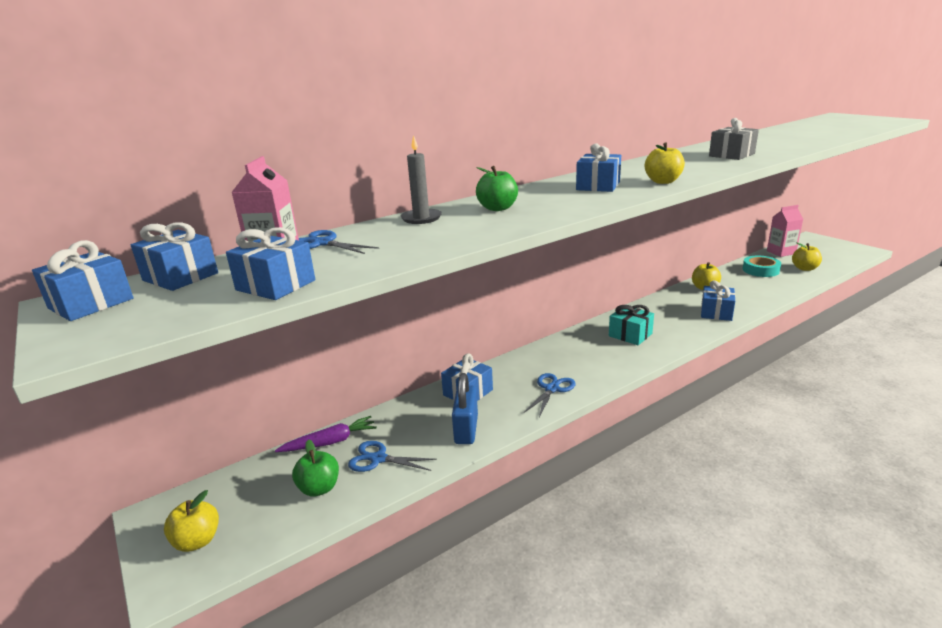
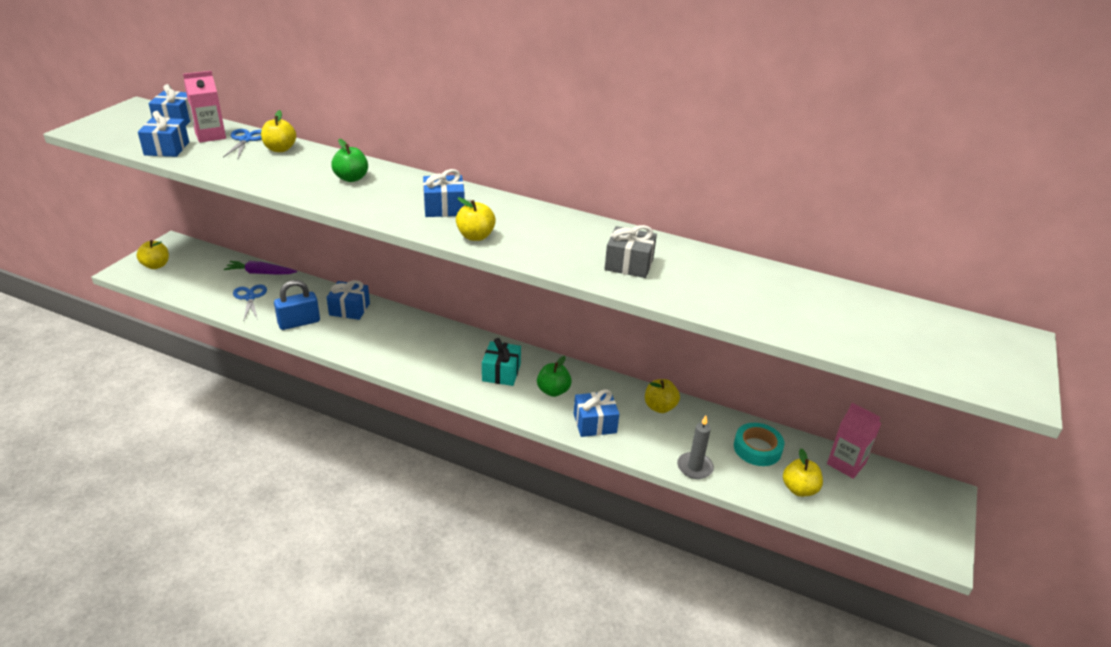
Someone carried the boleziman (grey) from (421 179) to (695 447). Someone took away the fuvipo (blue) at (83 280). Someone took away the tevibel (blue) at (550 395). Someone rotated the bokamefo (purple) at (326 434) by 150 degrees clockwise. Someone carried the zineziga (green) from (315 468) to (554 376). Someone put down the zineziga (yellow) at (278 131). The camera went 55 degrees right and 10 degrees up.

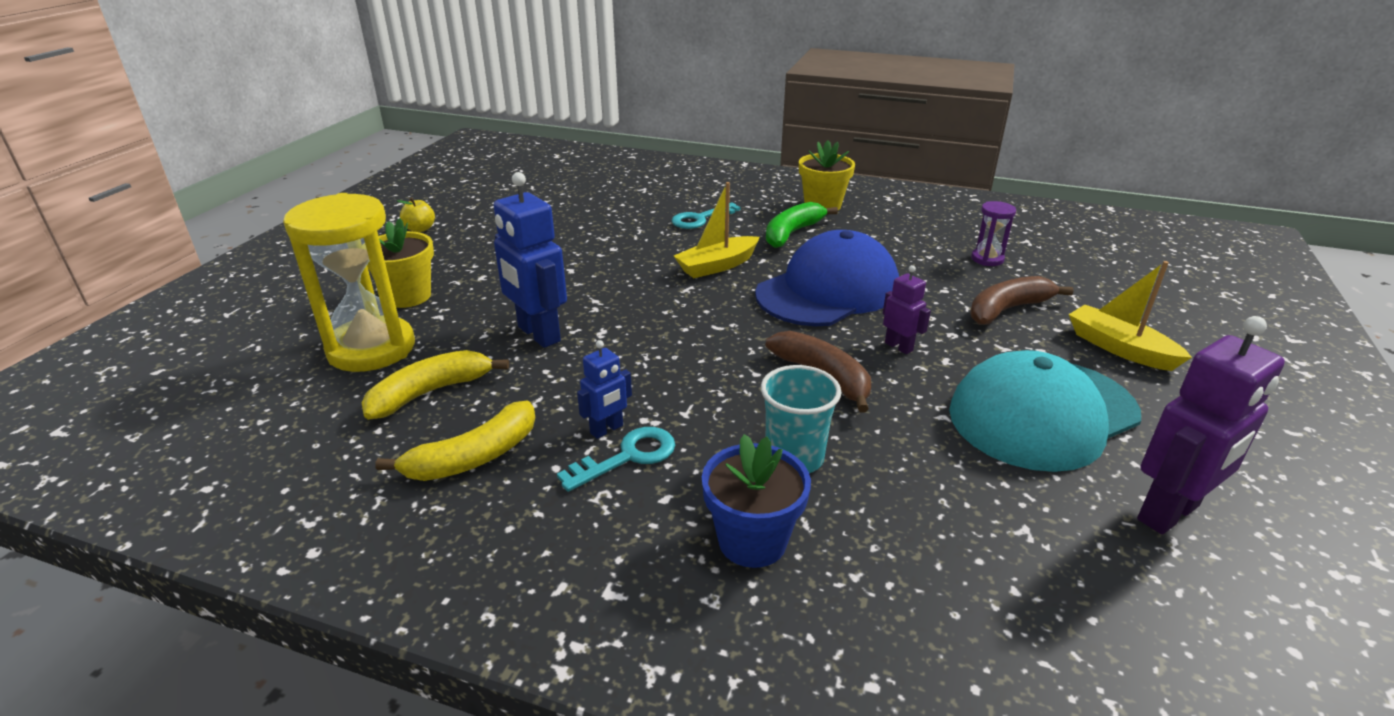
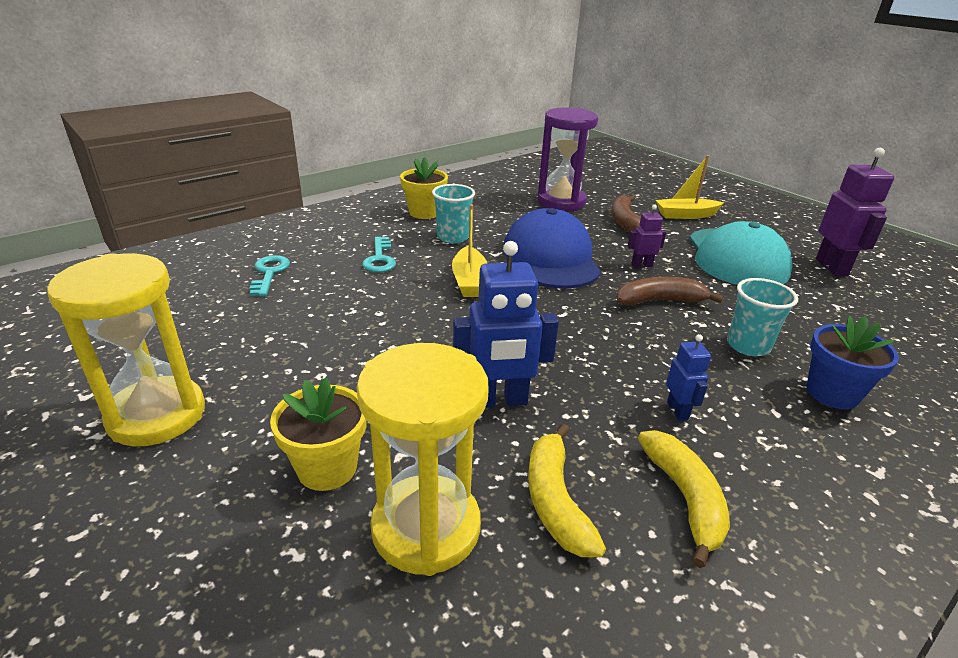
Someone swapped the zineziga (yellow) at (416 214) for the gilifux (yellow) at (126 350). Someone scaled the gilifux (purple) at (993 233) by 2.20. Someone swapped the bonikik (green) at (802 225) for the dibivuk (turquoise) at (453 214). Someone carried the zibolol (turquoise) from (616 459) to (269 275). The camera went 60 degrees left and 0 degrees up.

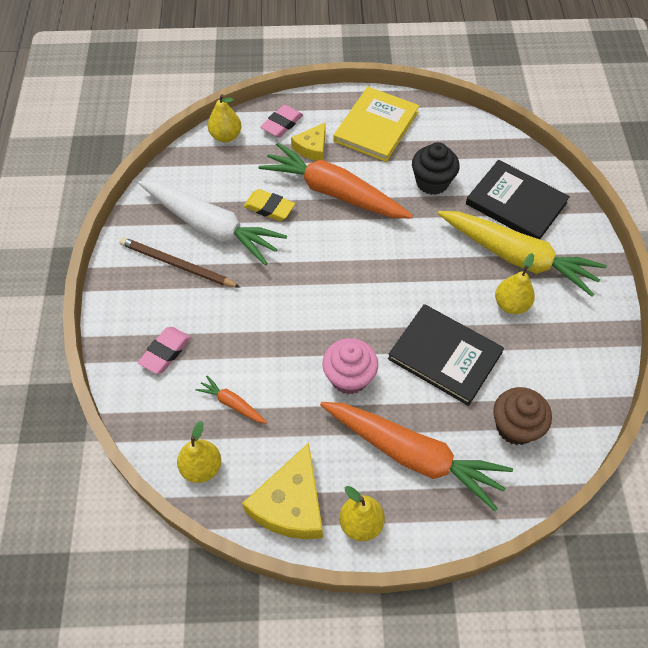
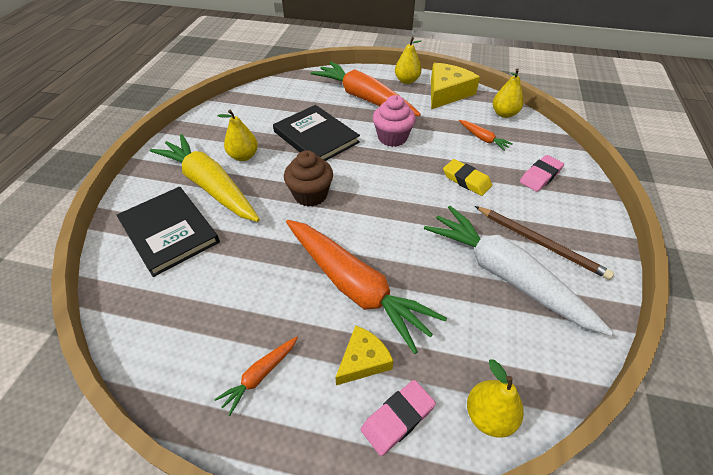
Someone swapped the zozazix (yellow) at (376 124) for the bokamefo (orange) at (256 376). Someone took away the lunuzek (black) at (436 168). Someone carried the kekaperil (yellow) from (269 205) to (467 177). Someone carried the lunuzek (brown) from (522 416) to (308 178). The camera went 165 degrees left and 10 degrees down.

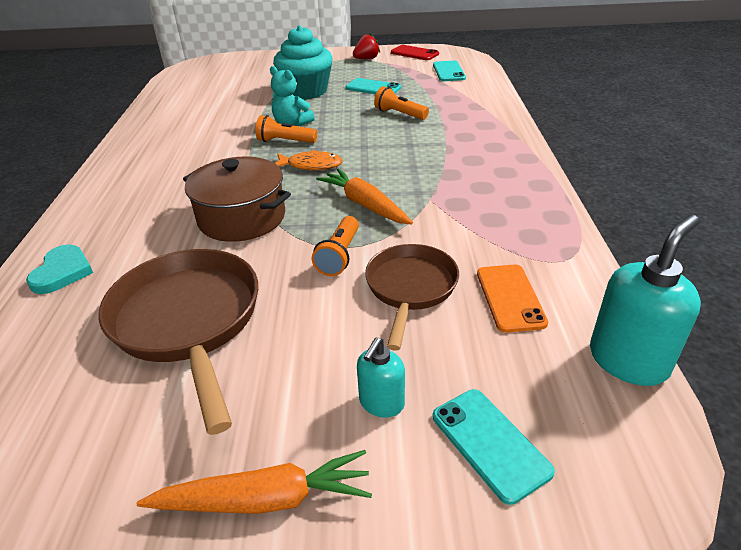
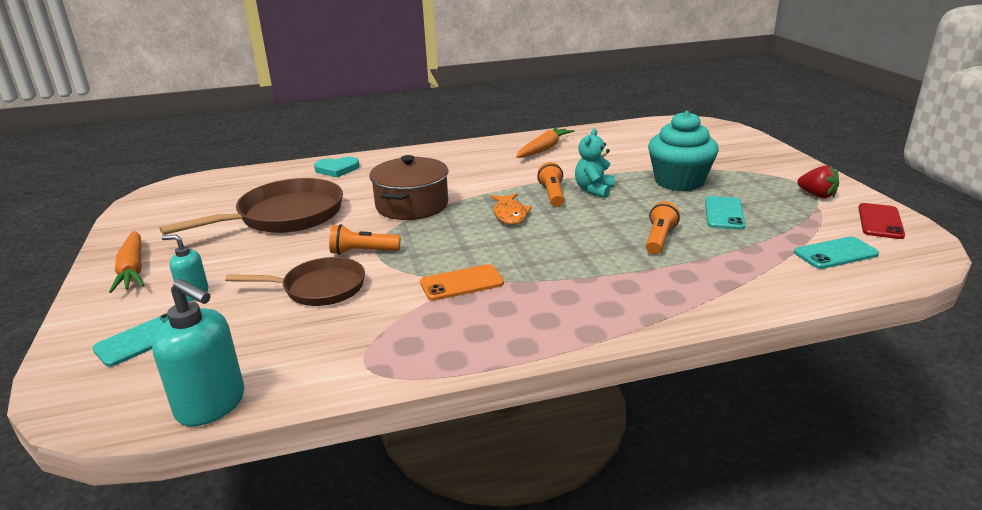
Someone carried the bokamefo (orange) from (364 196) to (545 142). Someone carried the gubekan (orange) from (512 298) to (462 282). The camera went 75 degrees right and 10 degrees down.

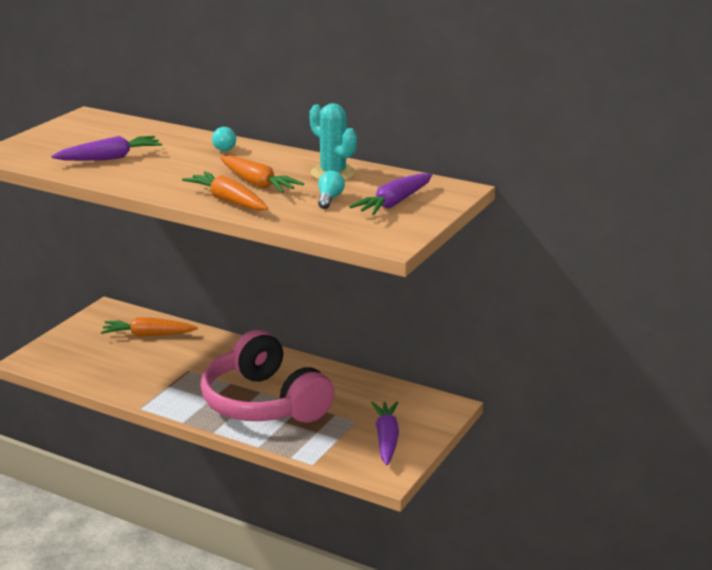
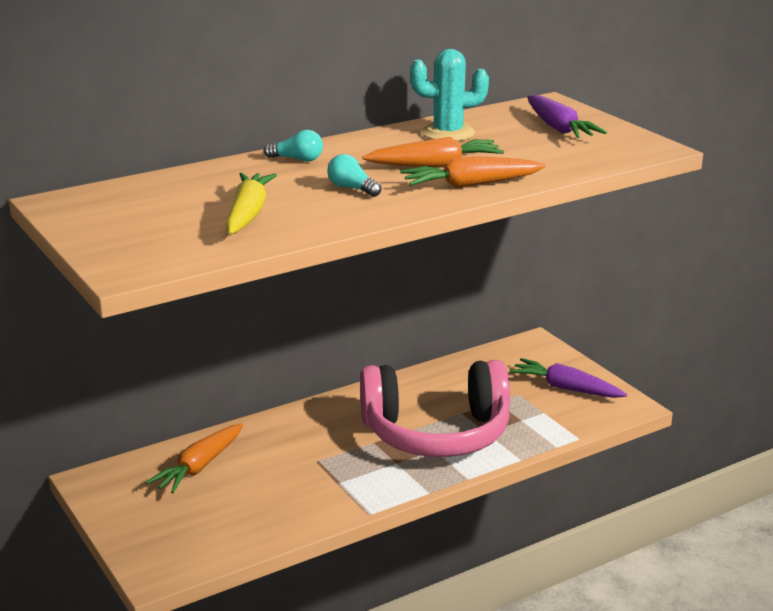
Someone repainted the bokamefo (purple) at (106 148), which became the bokamefo (yellow) at (251 204). Someone carried the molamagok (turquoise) from (331 190) to (354 175). The camera went 60 degrees left and 0 degrees up.

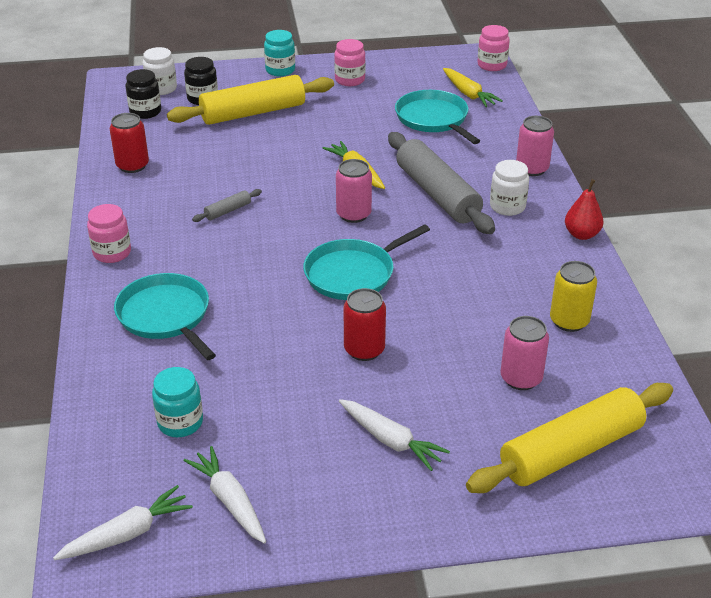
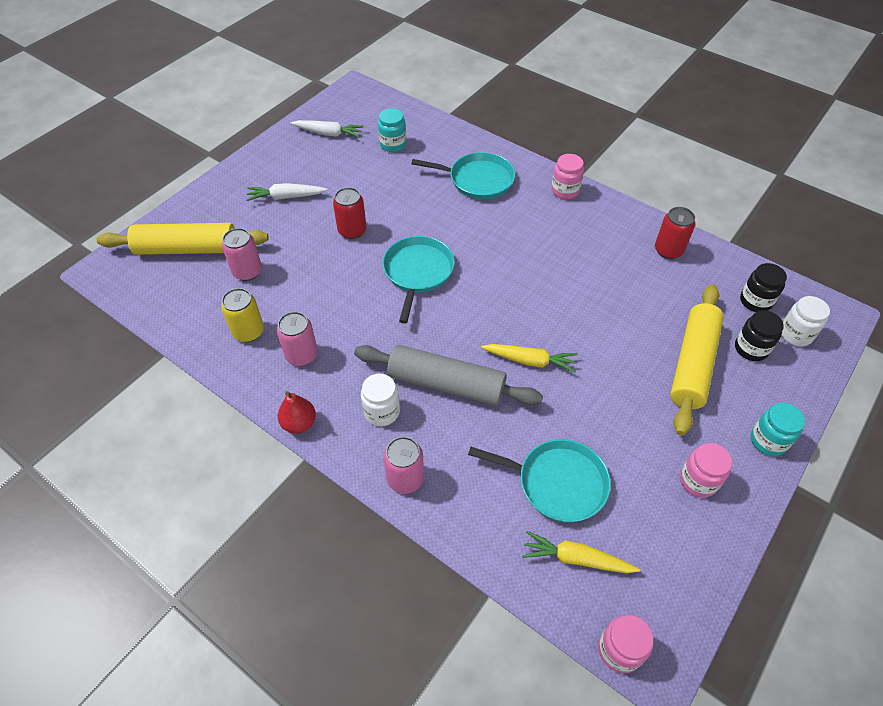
Someone carried the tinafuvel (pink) from (354 191) to (297 339). Someone took away the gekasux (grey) at (227 205). Someone rotated the gekasux (yellow) at (569 438) by 75 degrees clockwise. Someone took away the bokamefo (white) at (123 522). The camera went 135 degrees right and 15 degrees up.

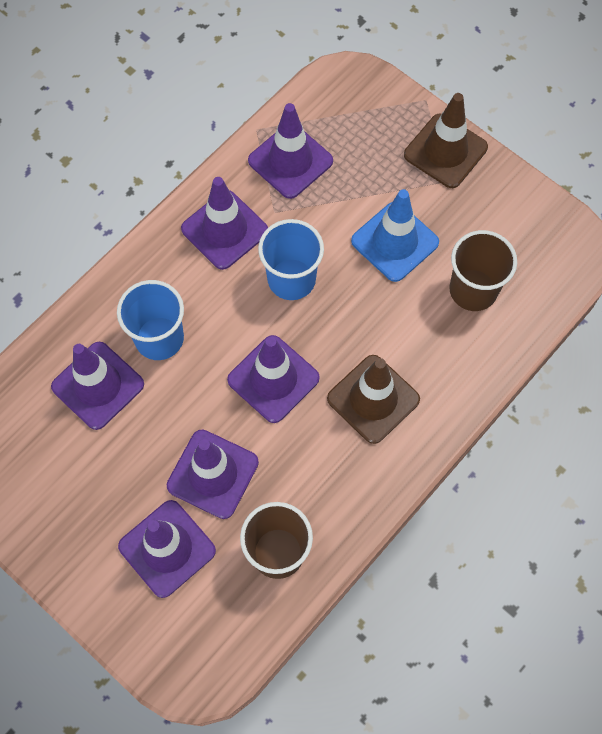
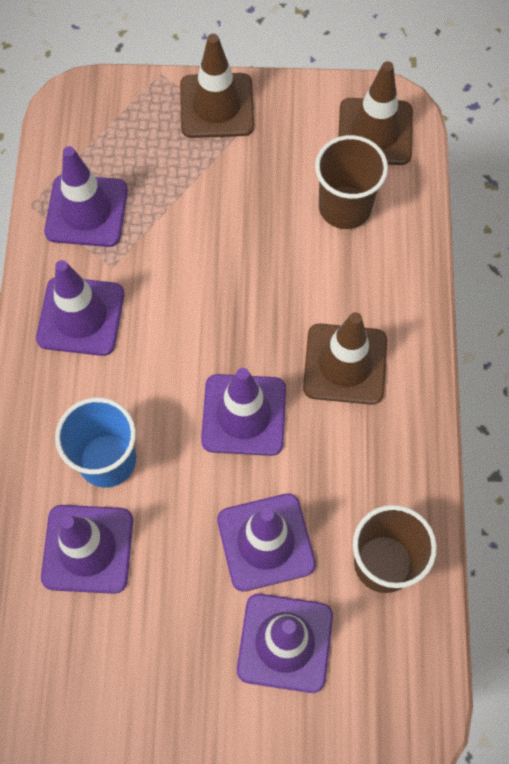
Someone took away the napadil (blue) at (395 235). Someone took away the dibivuk (blue) at (291 259). Someone put down the napadil (brown) at (375 113). The camera went 40 degrees left and 0 degrees up.

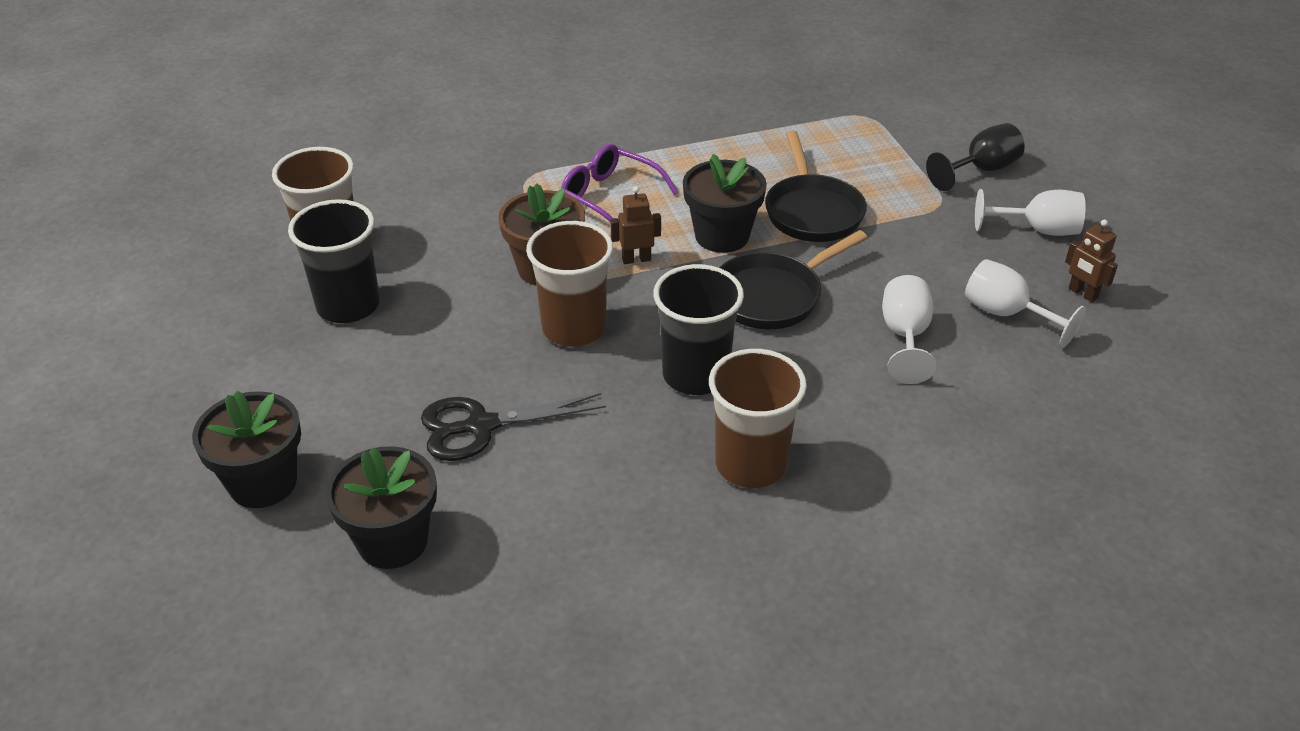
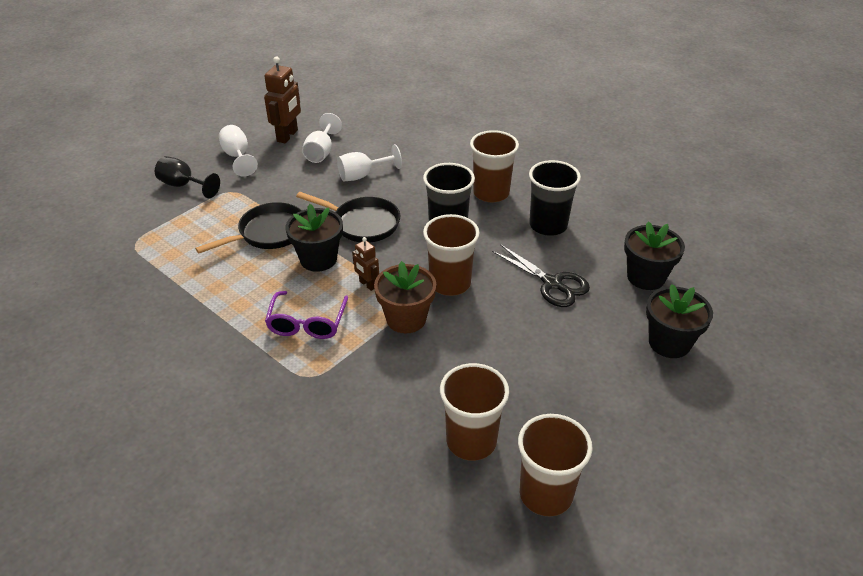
Someone carried the dibivuk (black) from (334 261) to (555 198). Someone scaled the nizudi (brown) at (1091 261) by 1.77. Someone put down the dibivuk (brown) at (555 465). The camera went 120 degrees left and 0 degrees up.

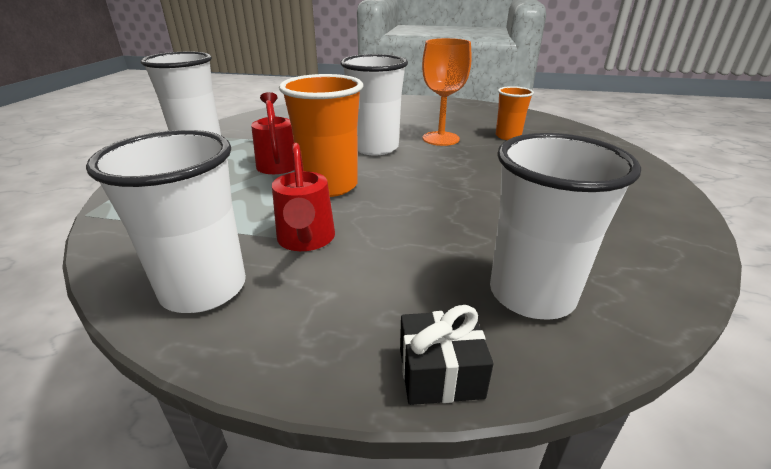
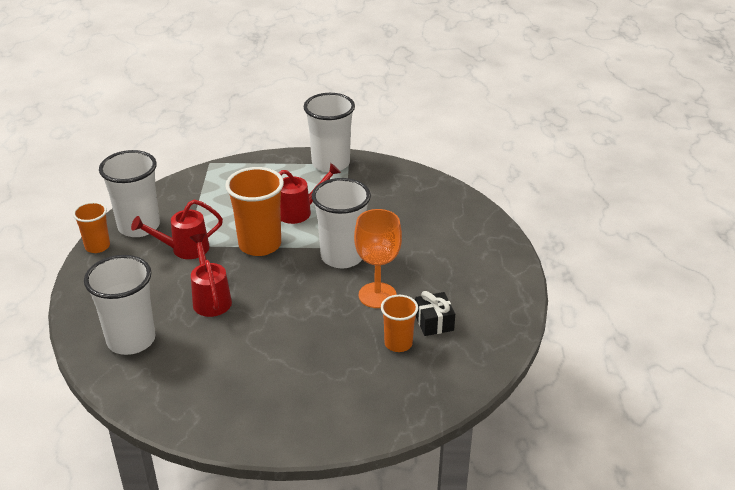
Someone carried the fuvipo (black) from (447 355) to (435 313). Someone put down the dibivuk (orange) at (91 227). Someone put down the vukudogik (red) at (211 275). The camera went 80 degrees right and 5 degrees up.

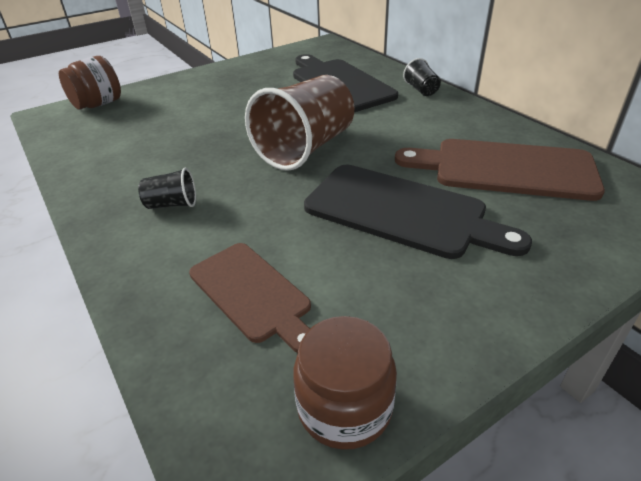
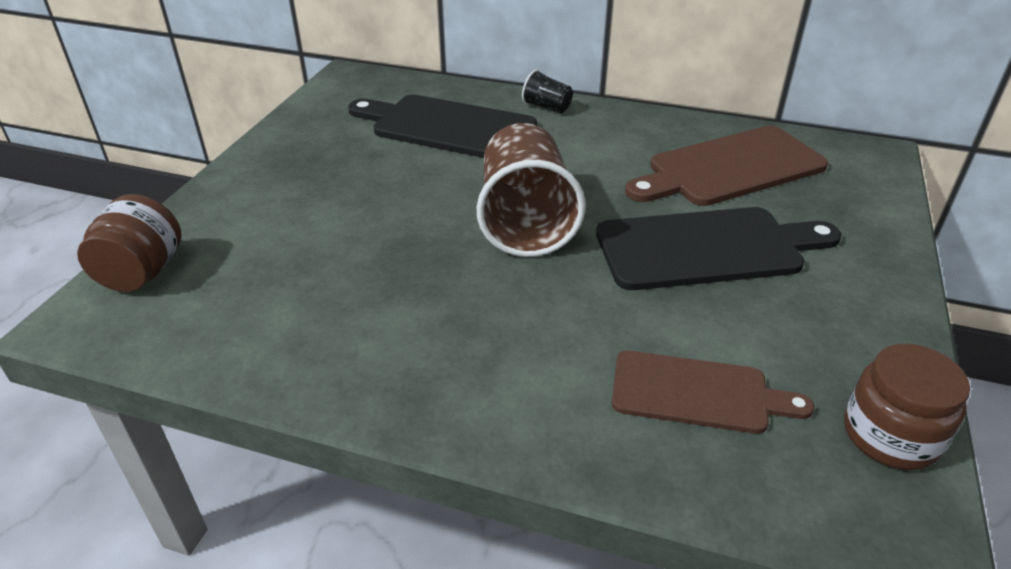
Someone took away the dibivuk (black) at (167 188). The camera went 40 degrees left and 0 degrees up.

